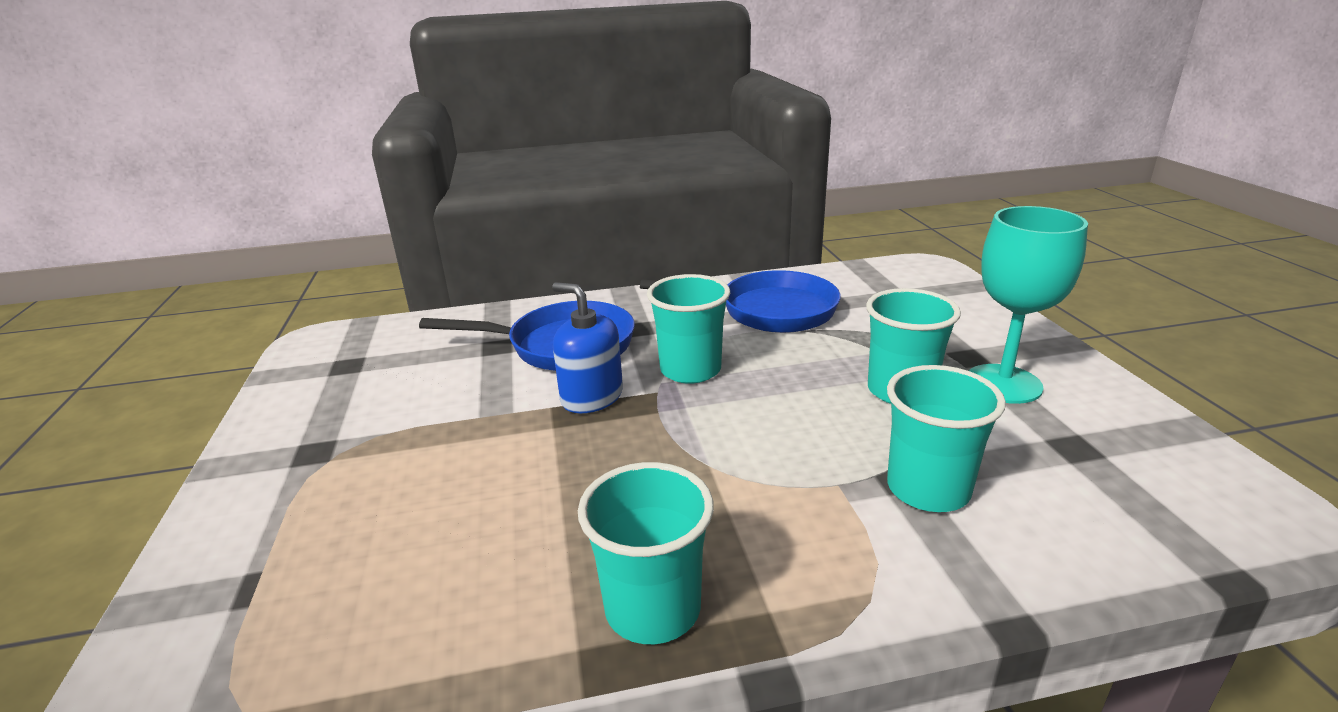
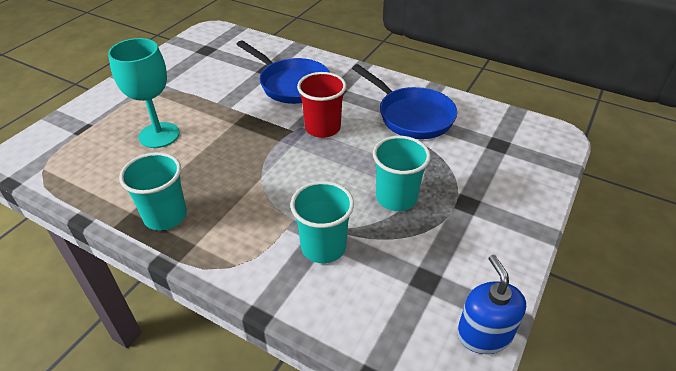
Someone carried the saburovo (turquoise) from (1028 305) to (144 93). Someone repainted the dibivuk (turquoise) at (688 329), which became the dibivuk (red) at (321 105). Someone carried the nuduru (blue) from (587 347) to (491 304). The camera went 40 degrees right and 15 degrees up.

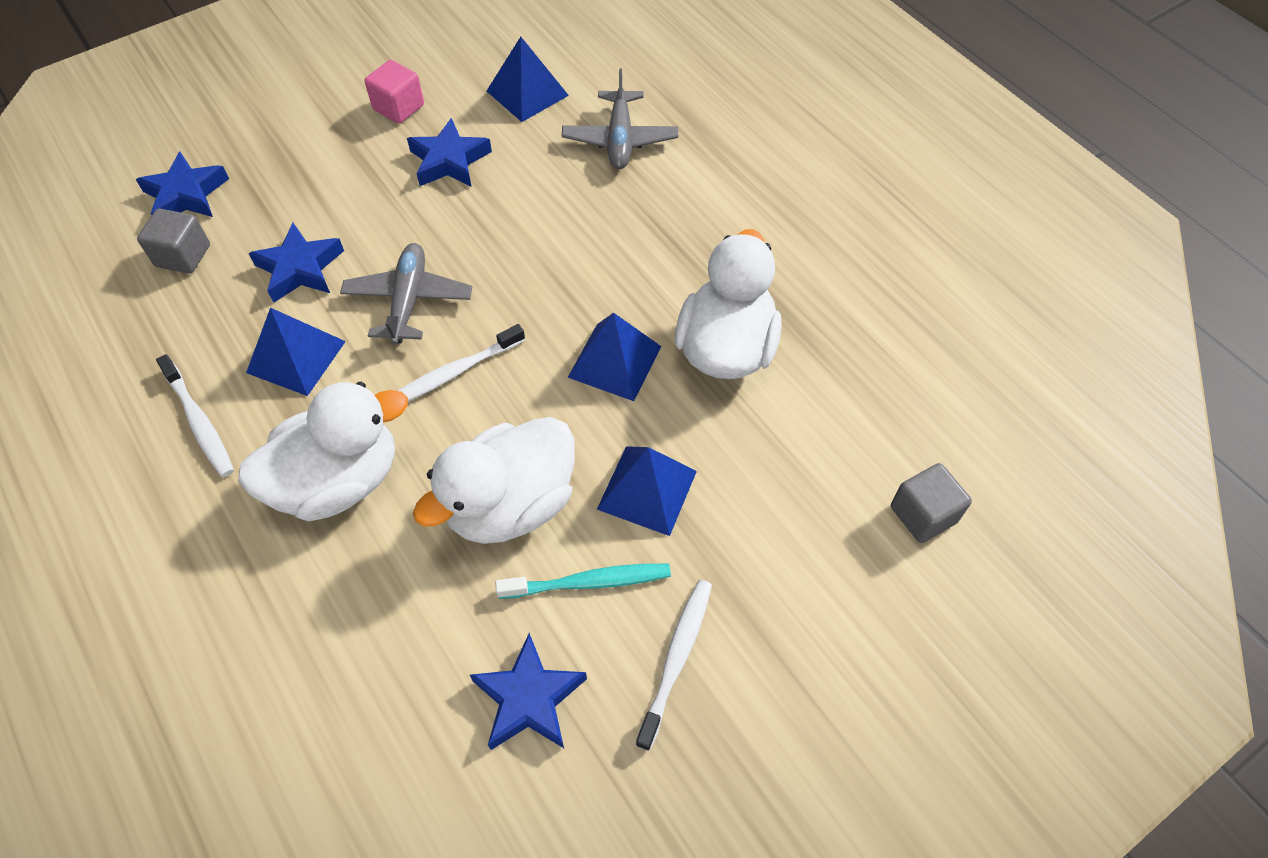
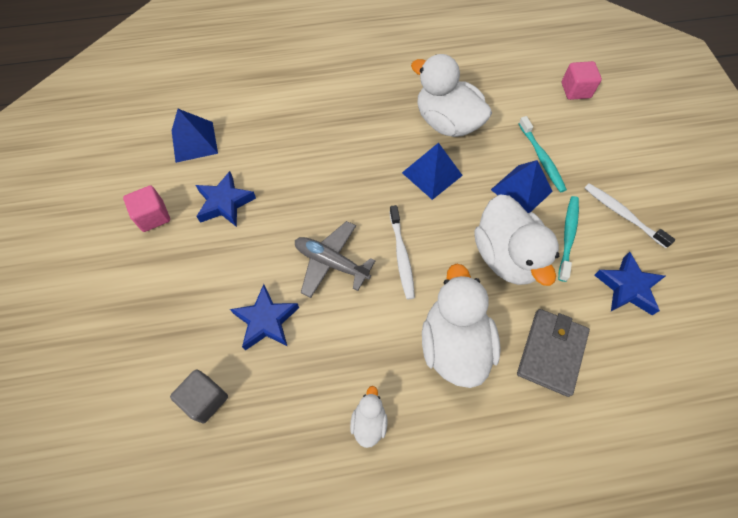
Someone took away the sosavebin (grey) at (620 119). Someone took away the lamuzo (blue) at (182 184). Someone took away the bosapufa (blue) at (296 352). Someone swapped the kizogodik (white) at (195 415) for the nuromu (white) at (369 417). Someone repainted the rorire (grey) at (931 503), which became the rorire (pink) at (582 80). Someone put down the kizogodik (turquoise) at (542 154). Someone put down the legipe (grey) at (553 353). The camera went 65 degrees left and 5 degrees up.

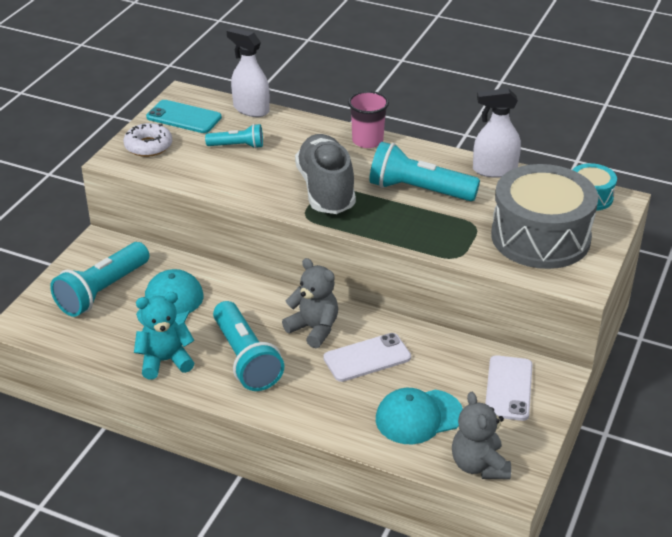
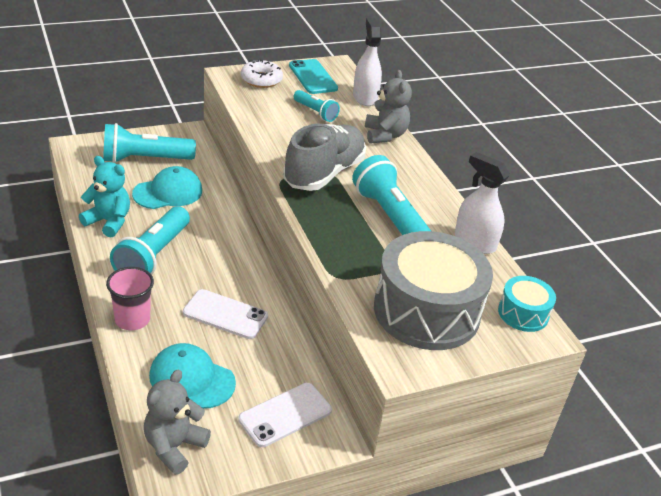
Someone carried the dibivuk (pink) from (368 119) to (130 298). Someone carried the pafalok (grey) from (310 303) to (388 107). The camera went 40 degrees right and 0 degrees up.

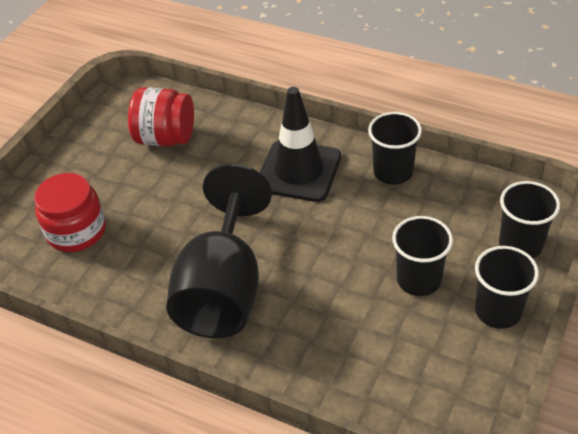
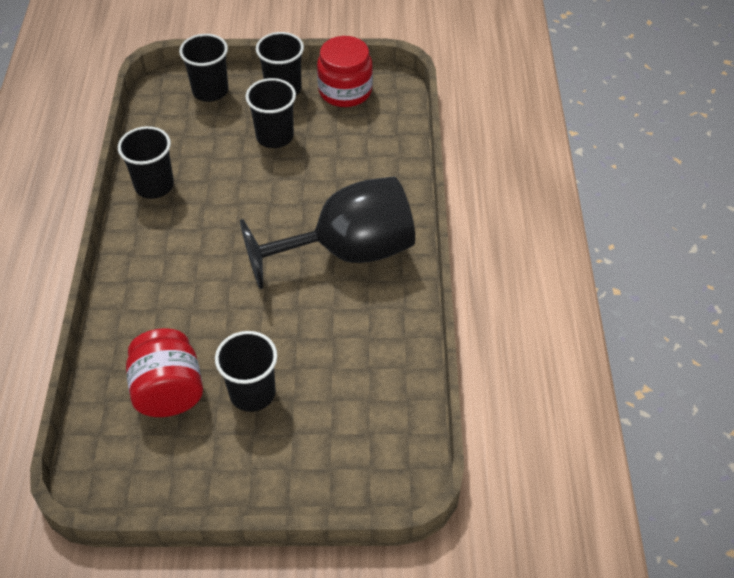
Someone took away the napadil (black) at (300 144). Someone carried the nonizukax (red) from (70 212) to (345 71). Someone put down the dibivuk (black) at (246 371). The camera went 120 degrees left and 5 degrees up.

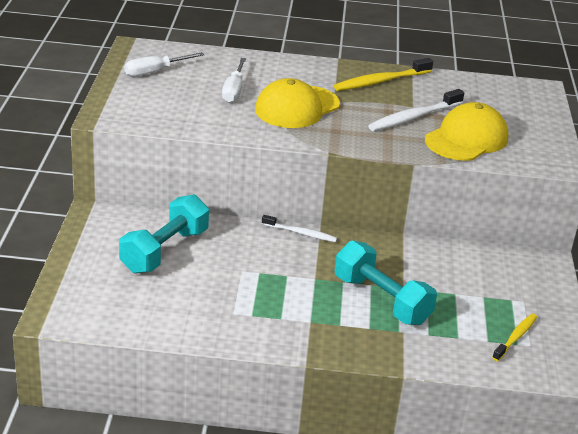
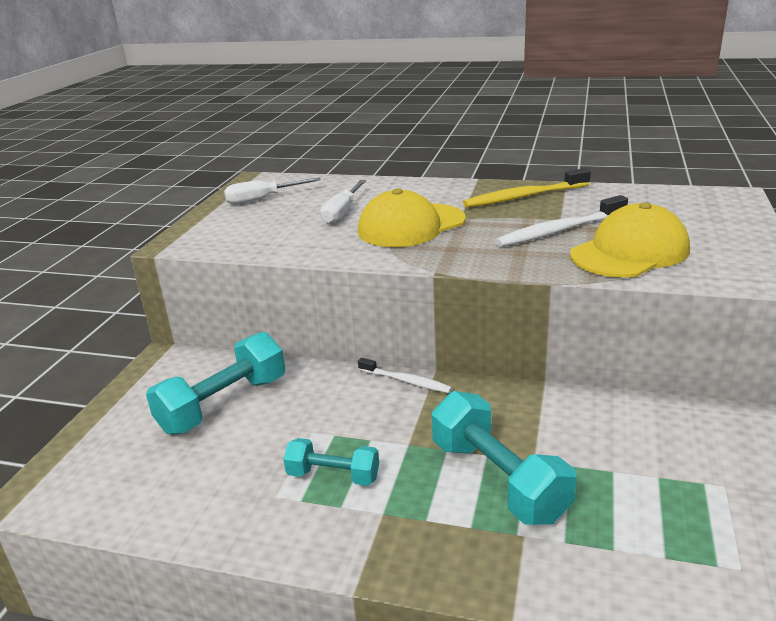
Someone took away the kizogodik (yellow) at (514 337). Someone put down the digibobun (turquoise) at (331 462). The camera went 15 degrees right and 5 degrees down.

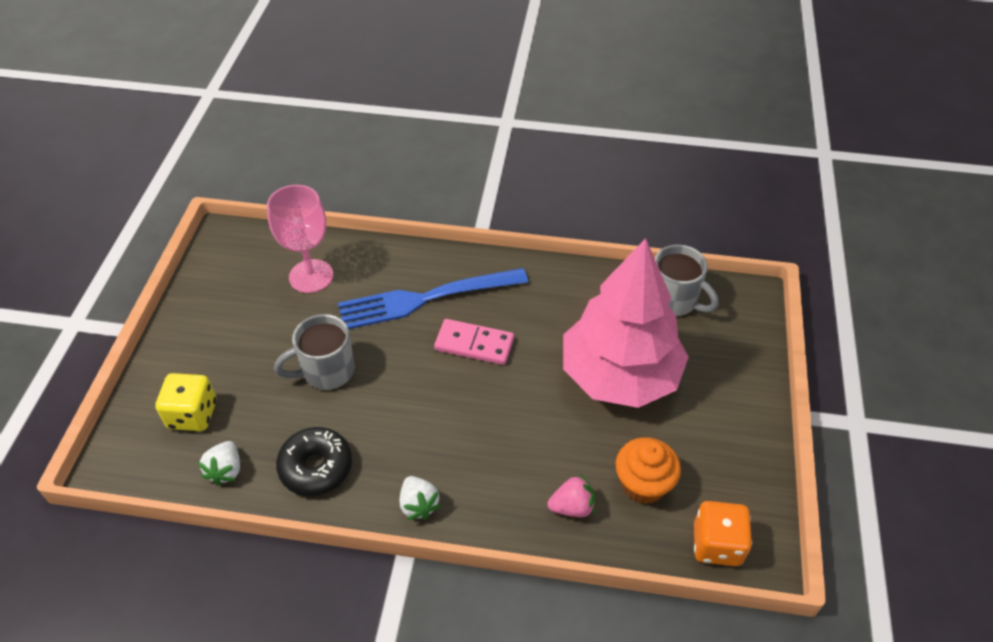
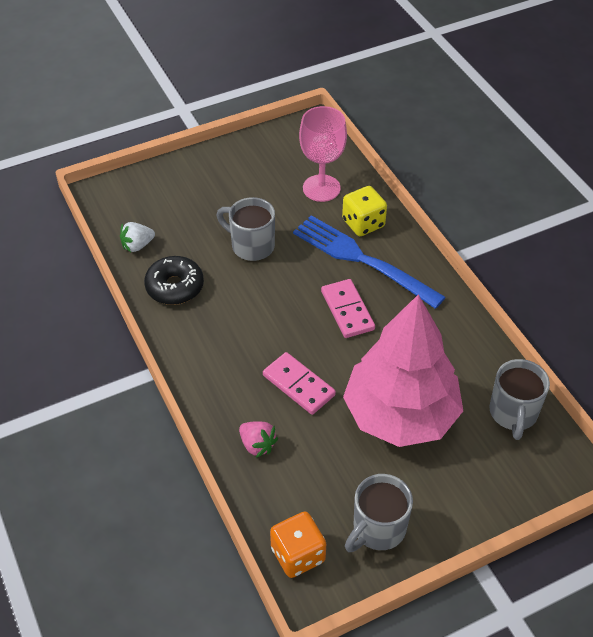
Someone carried the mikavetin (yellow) from (185 402) to (364 211). Someone took away the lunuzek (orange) at (648 470). Someone took away the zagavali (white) at (420 498). Someone put down the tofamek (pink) at (299 383). Someone put down the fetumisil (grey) at (379 513). The camera went 55 degrees right and 0 degrees up.

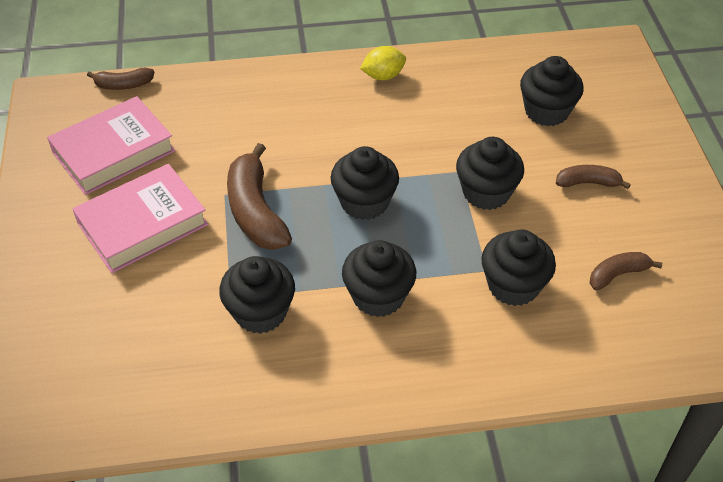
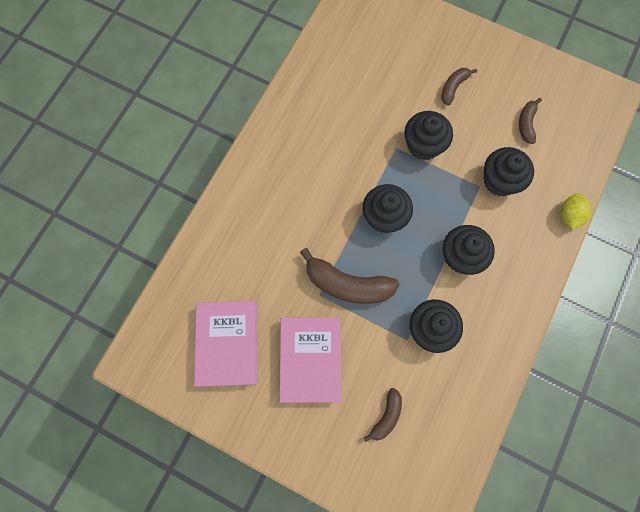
Someone carried the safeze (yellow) from (383 63) to (576 211). Someone took away the lunuzek (black) at (551 91). Someone carried the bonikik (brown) from (120 79) to (382 415). The camera went 55 degrees left and 25 degrees up.

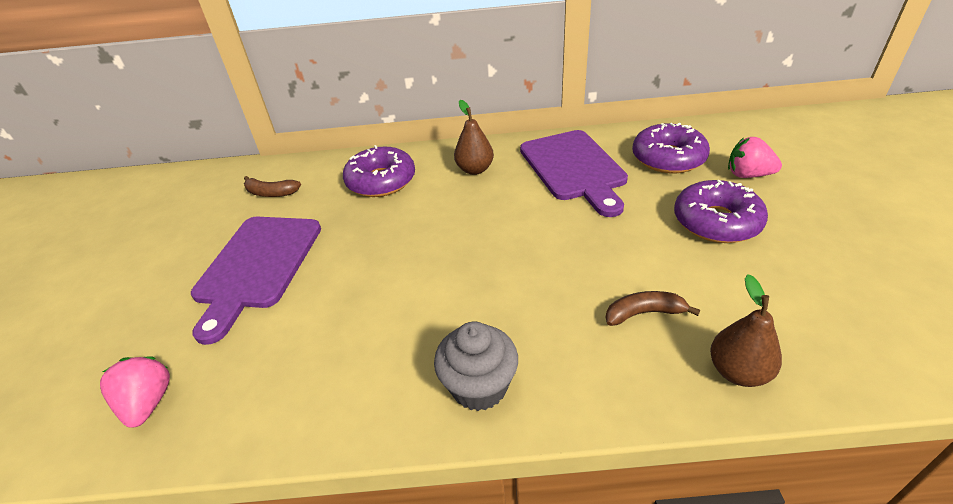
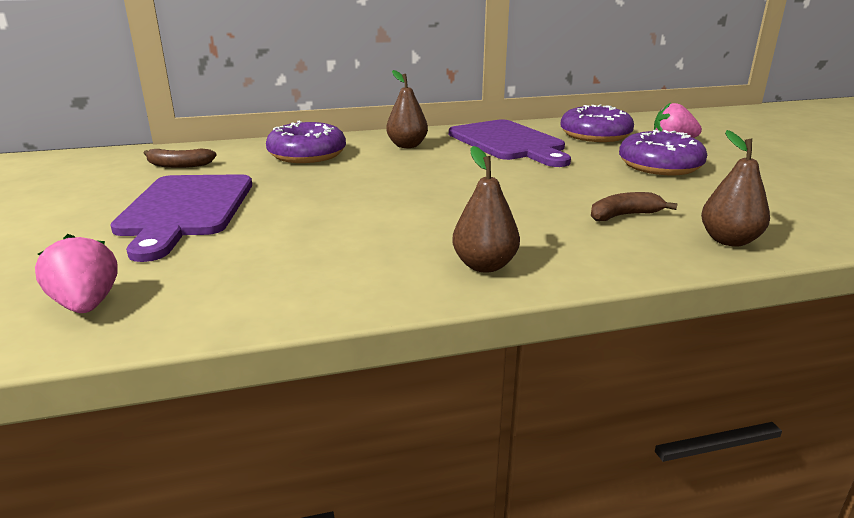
Someone swapped the lunuzek (grey) at (476 366) for the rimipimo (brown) at (486 209). The camera went 15 degrees left and 15 degrees down.

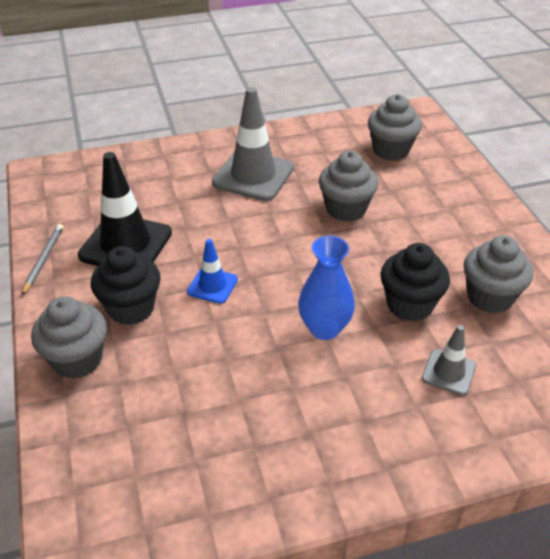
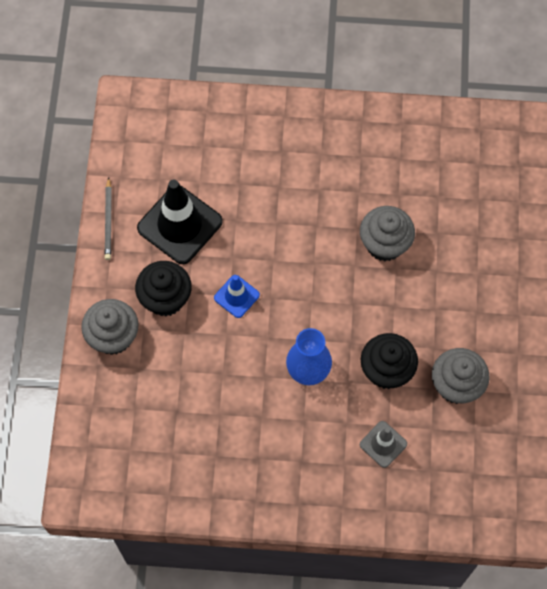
Someone took away the napadil (grey) at (253 144). Someone took away the lunuzek (grey) at (395 127). Someone rotated the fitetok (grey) at (43 259) by 150 degrees clockwise. The camera went 20 degrees right and 25 degrees up.

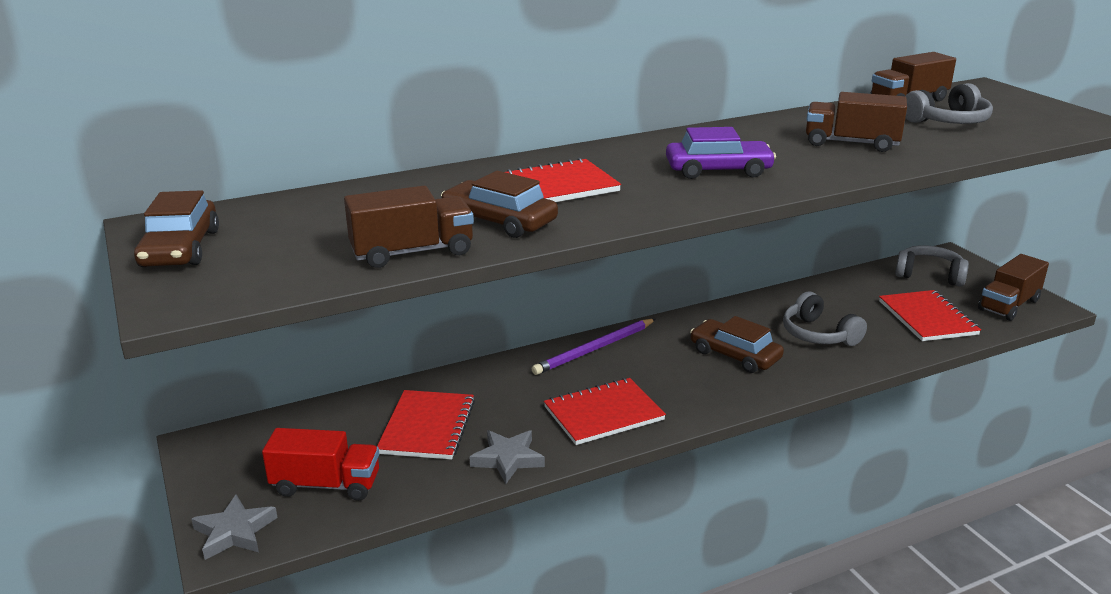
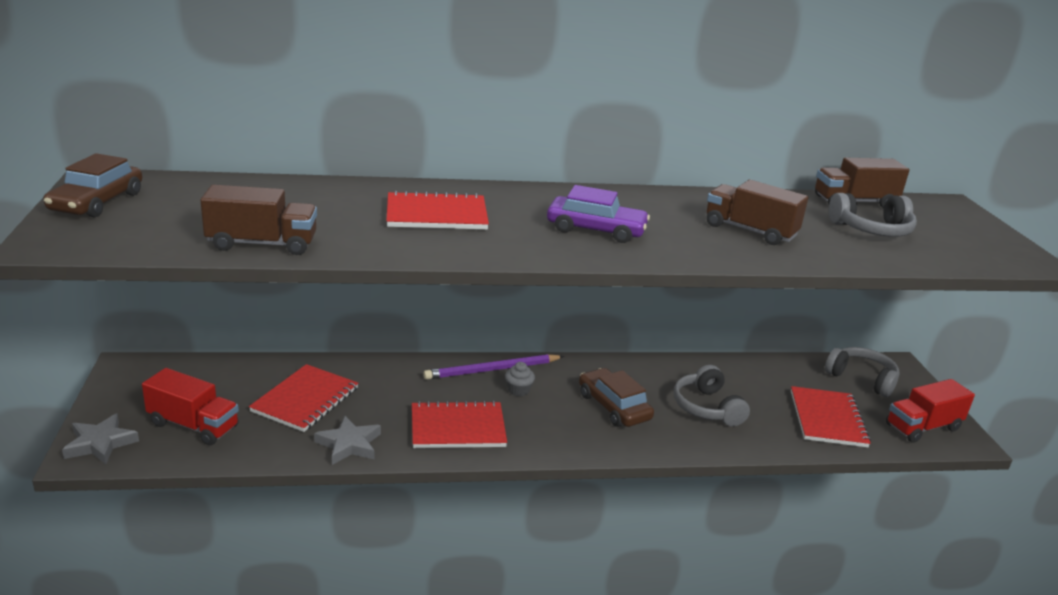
Someone took away the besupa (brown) at (499 204). Someone repainted the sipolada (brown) at (1013 287), which became the sipolada (red) at (930 411). Someone put down the lunuzek (grey) at (520 379). The camera went 15 degrees right and 0 degrees up.

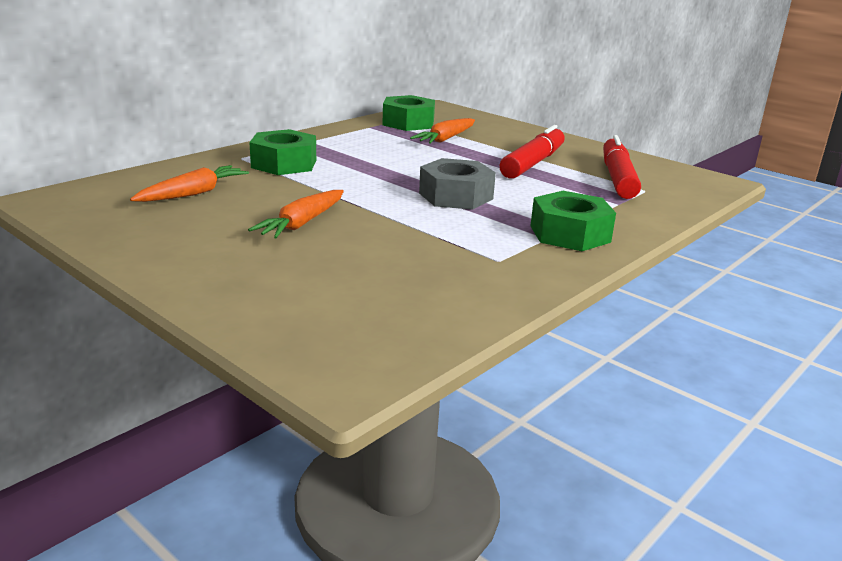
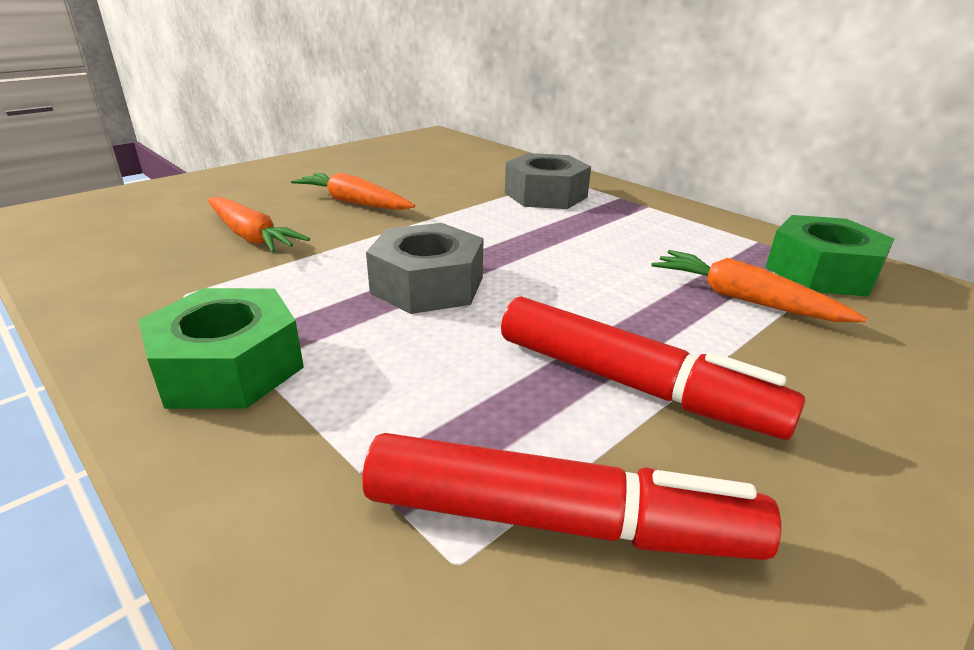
Someone repainted the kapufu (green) at (282 152), which became the kapufu (grey) at (548 181). Someone carried the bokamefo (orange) from (189 183) to (258 225). The camera went 95 degrees right and 5 degrees up.

